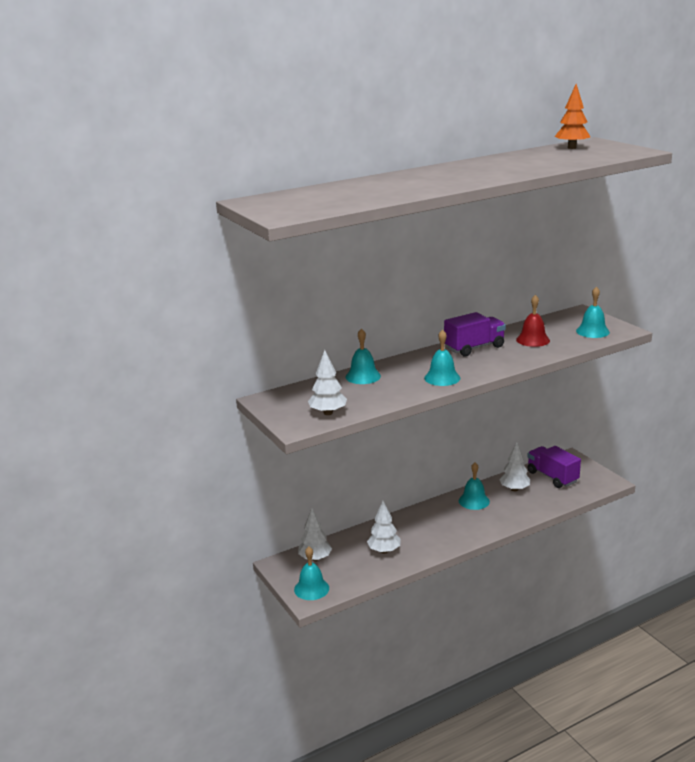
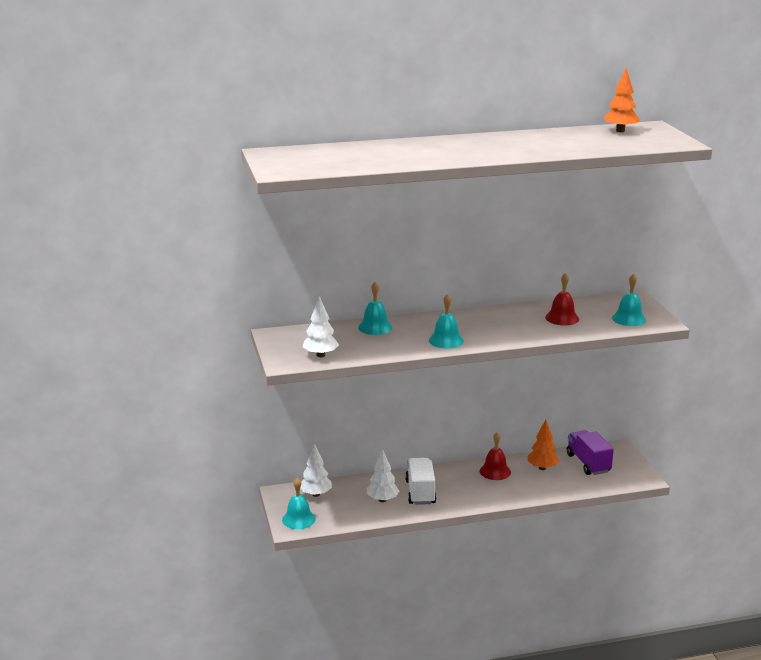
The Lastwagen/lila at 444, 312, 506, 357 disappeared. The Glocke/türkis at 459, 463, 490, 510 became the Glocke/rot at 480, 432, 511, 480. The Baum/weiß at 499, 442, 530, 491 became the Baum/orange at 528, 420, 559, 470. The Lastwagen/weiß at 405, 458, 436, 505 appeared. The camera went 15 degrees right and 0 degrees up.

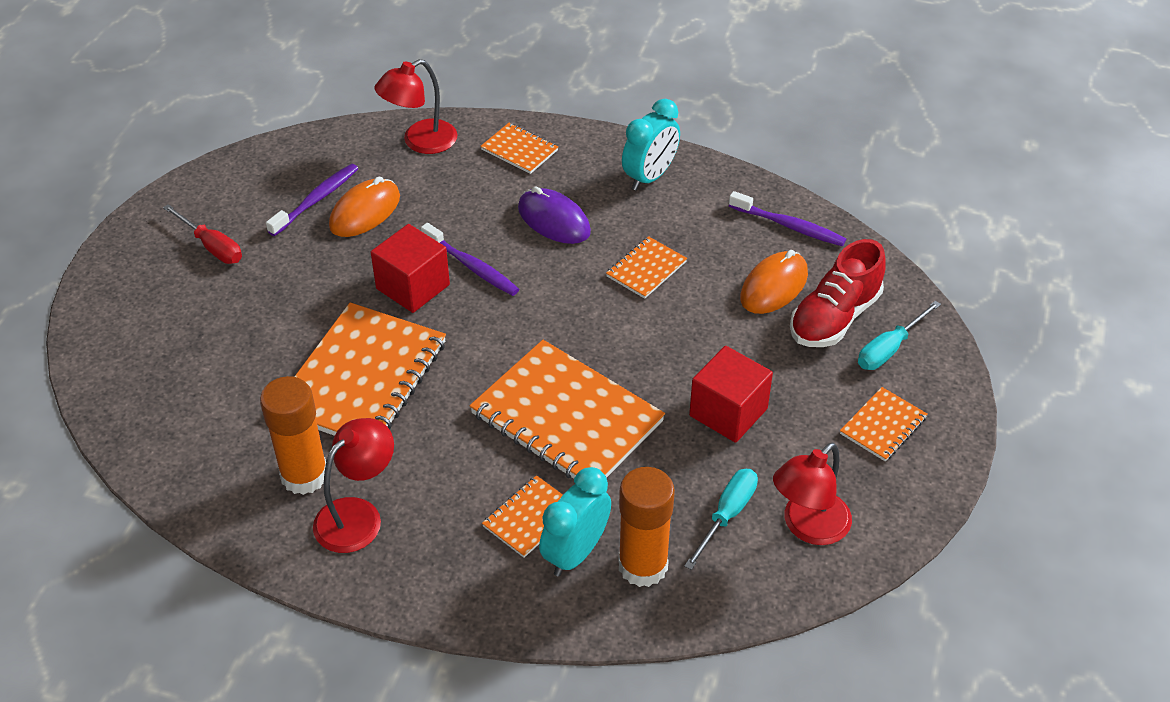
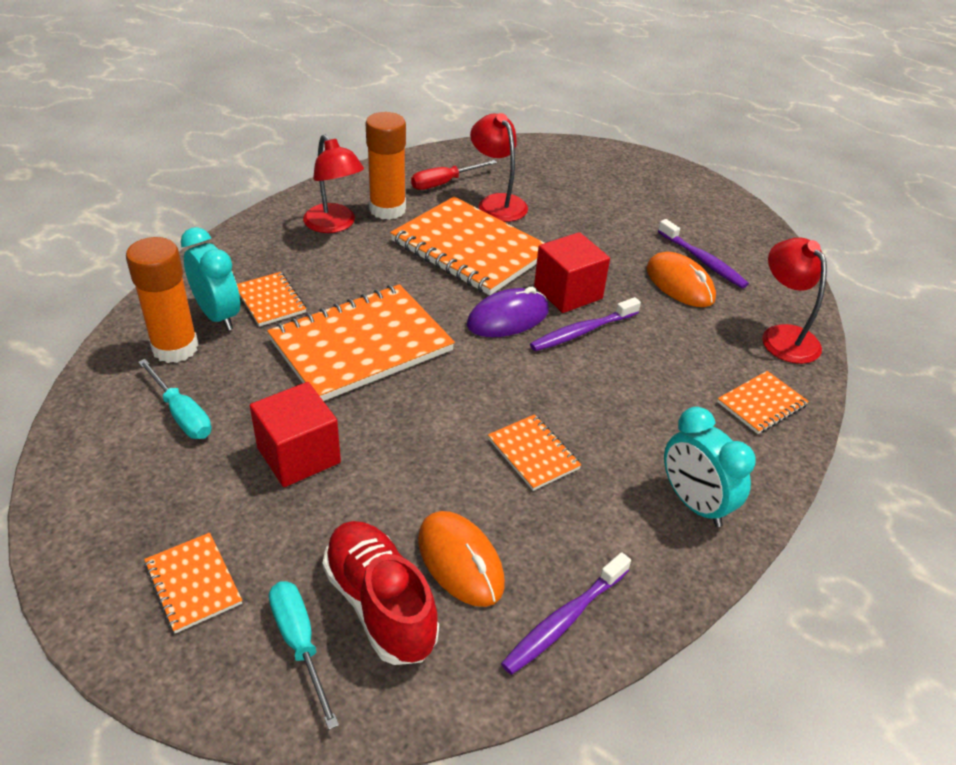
The Schraubenzieher/rot moved from 163, 204, 242, 264 to 411, 160, 497, 190. The Computermaus/lila moved from 518, 186, 591, 244 to 467, 287, 549, 337. The Lampe/rot moved from 773, 442, 852, 545 to 470, 113, 528, 222. The camera went 105 degrees right and 5 degrees down.

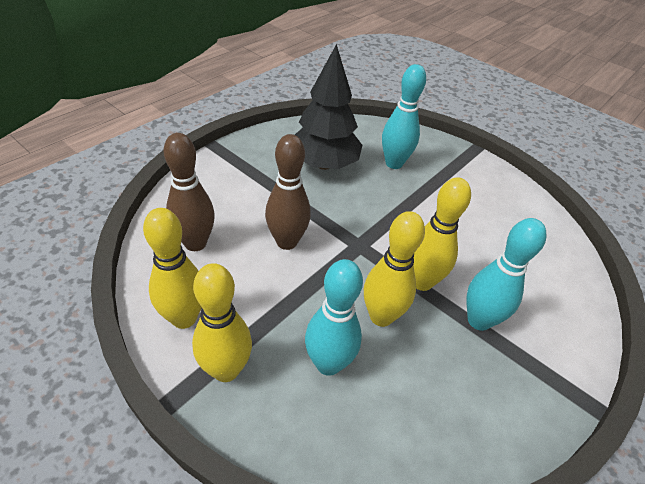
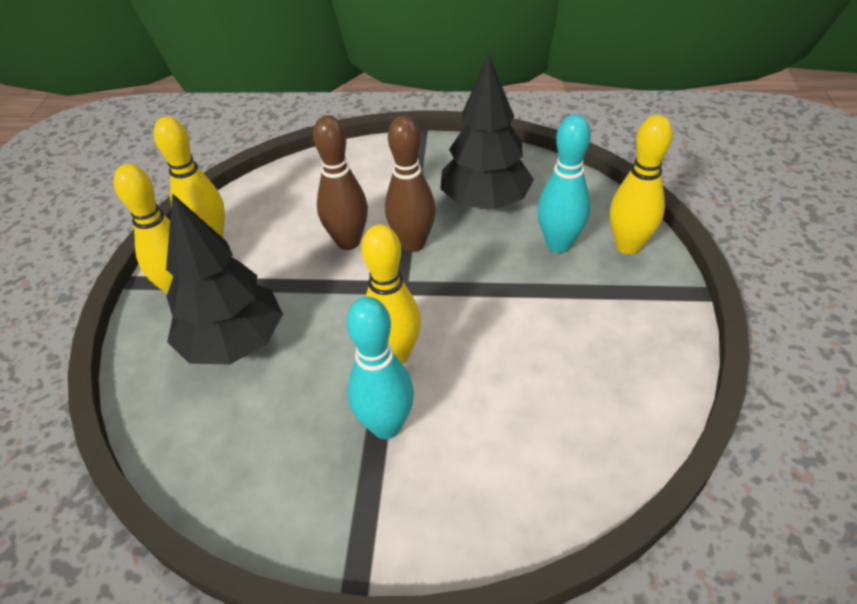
The Bowlingkegel/braun moved from 164, 133, 215, 251 to 385, 116, 436, 252. The Bowlingkegel/türkis at 305, 259, 363, 376 was replaced by the Baum/schwarz at 166, 193, 283, 365. The Bowlingkegel/gelb moved from 364, 211, 425, 327 to 610, 115, 673, 255. The camera went 60 degrees right and 0 degrees up.

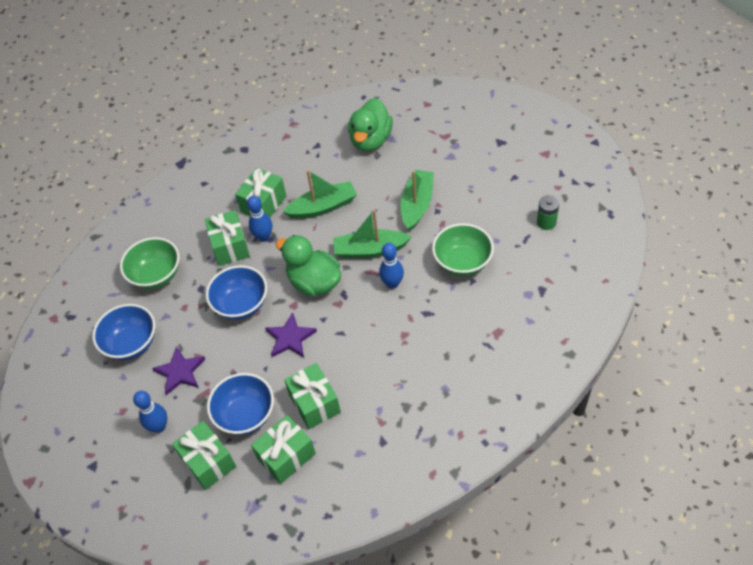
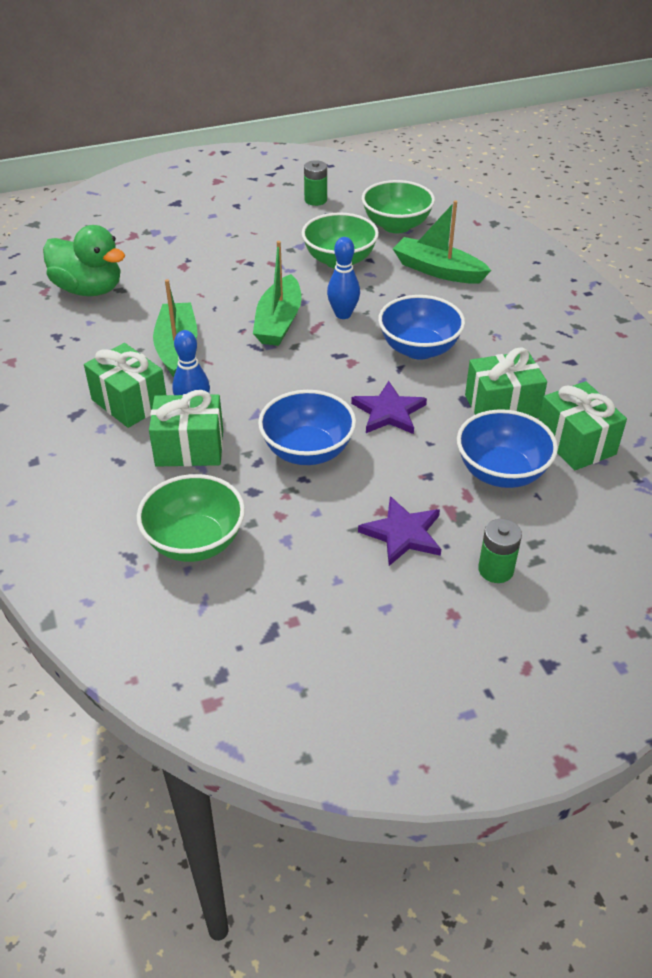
The Schüssel/blau moved from 92, 304, 155, 360 to 378, 295, 465, 360. The Bowlingkegel/blau at 133, 391, 167, 433 was replaced by the Batterie/grün at 478, 519, 522, 583. The Geschenk/grün at 172, 421, 236, 490 disappeared. The Ente/grün at 276, 235, 341, 297 disappeared. The Boot/grün moved from 401, 170, 434, 231 to 393, 200, 491, 284. The Schüssel/grün at 362, 180, 435, 233 appeared. The camera went 80 degrees left and 10 degrees down.

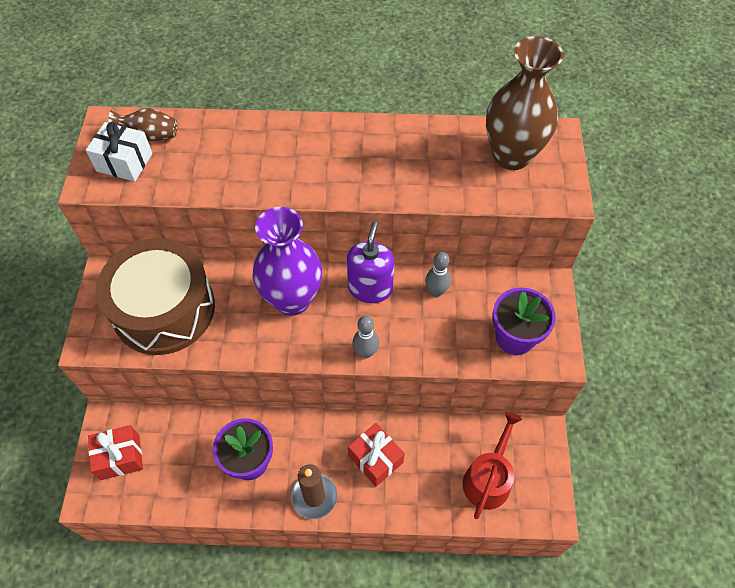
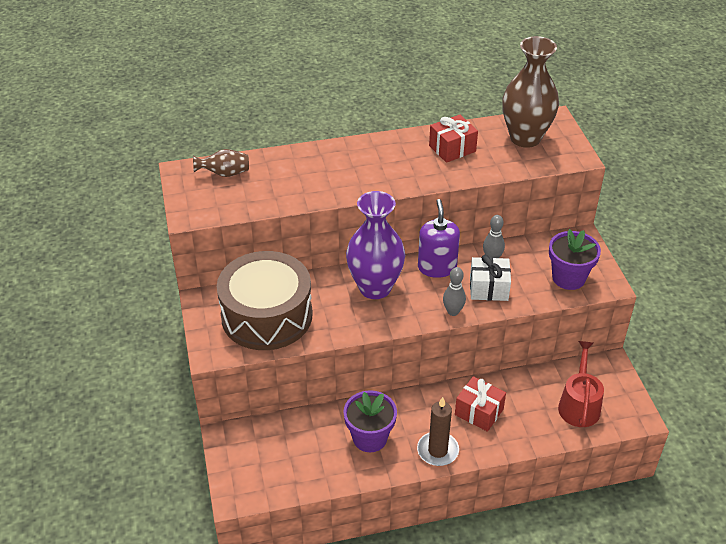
The Geschenk/weiß moved from 86, 122, 153, 182 to 470, 255, 511, 301. The Geschenk/rot moved from 88, 425, 143, 480 to 429, 115, 478, 163. The camera went 15 degrees left and 15 degrees down.

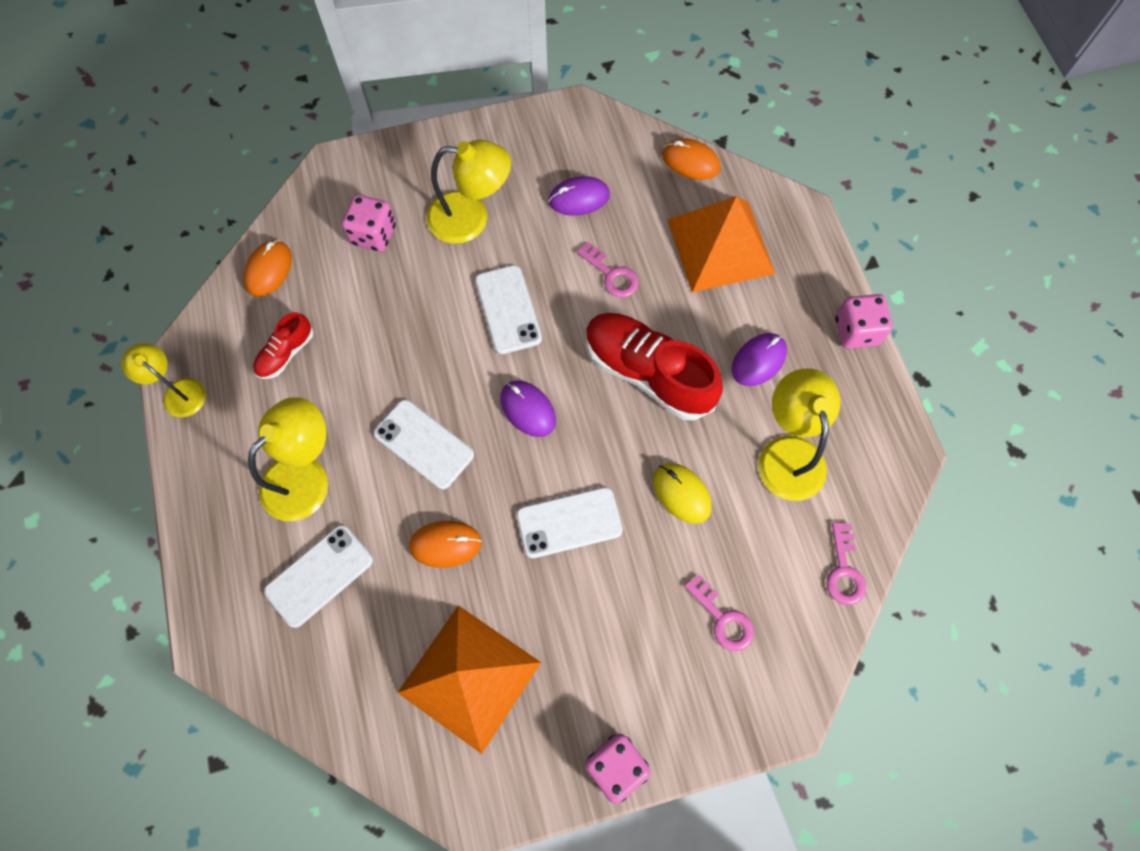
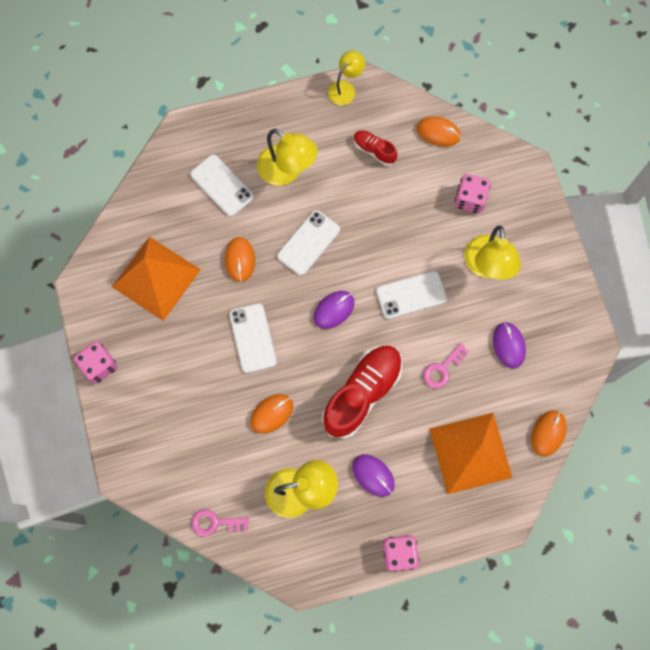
The Computermaus/gelb at 653, 463, 712, 524 became the Computermaus/orange at 250, 394, 293, 434. The Schlüssel/rosa at 684, 574, 754, 651 disappeared. The camera went 90 degrees right and 5 degrees up.

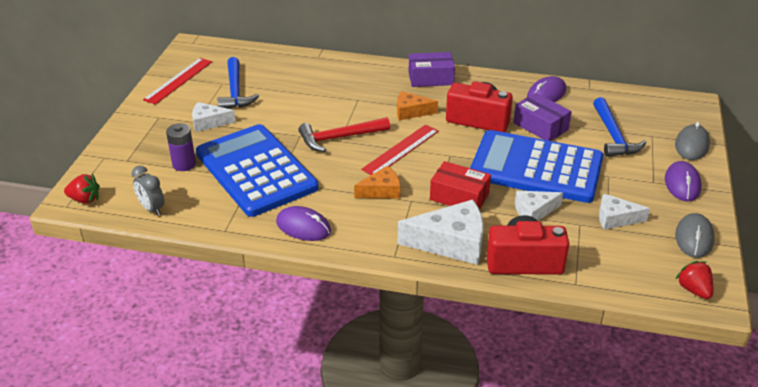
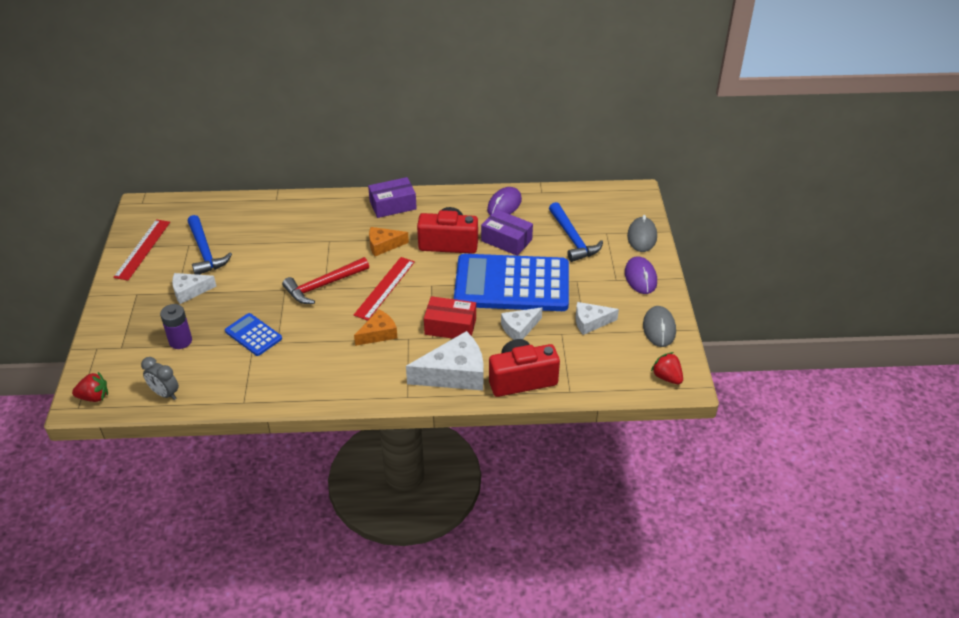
The Taschenrechner/blau at 196, 124, 319, 217 changed to 0.44 times the size. The Computermaus/lila at 276, 206, 331, 241 disappeared. The camera went 15 degrees left and 5 degrees up.

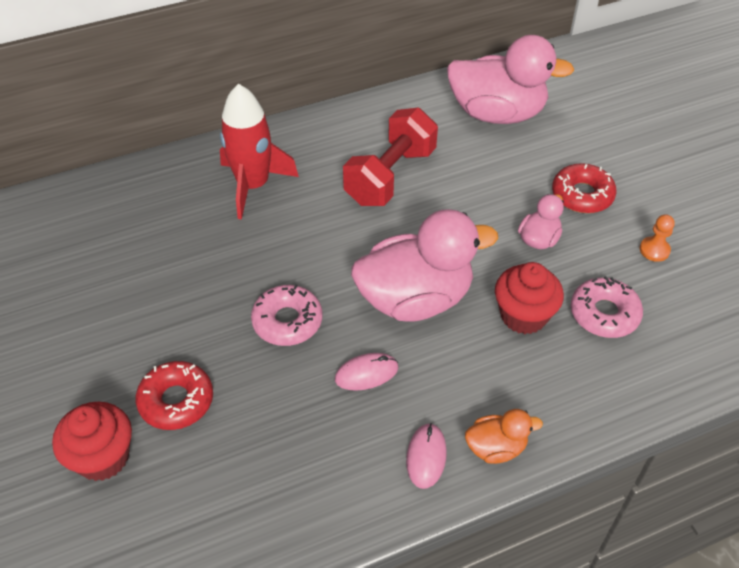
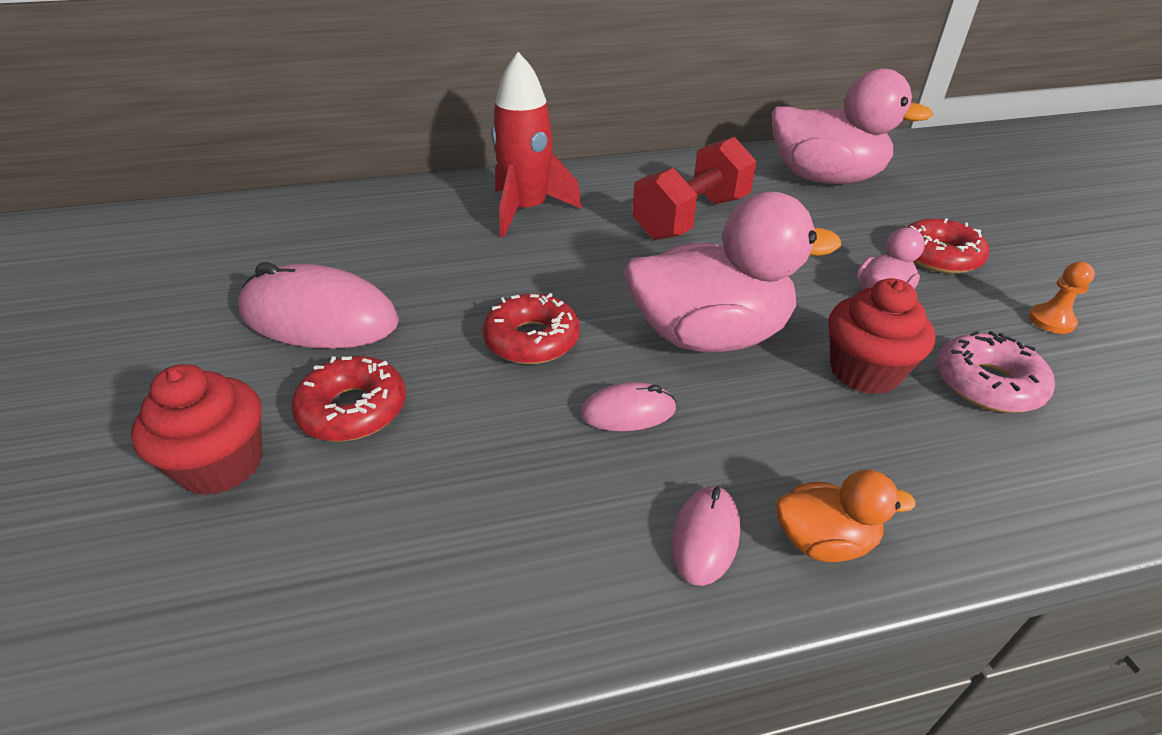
The Donut/rosa at 251, 284, 322, 346 became the Donut/rot at 482, 293, 580, 364. The Computermaus/rosa at 238, 262, 399, 349 appeared. The camera went 10 degrees right and 10 degrees down.

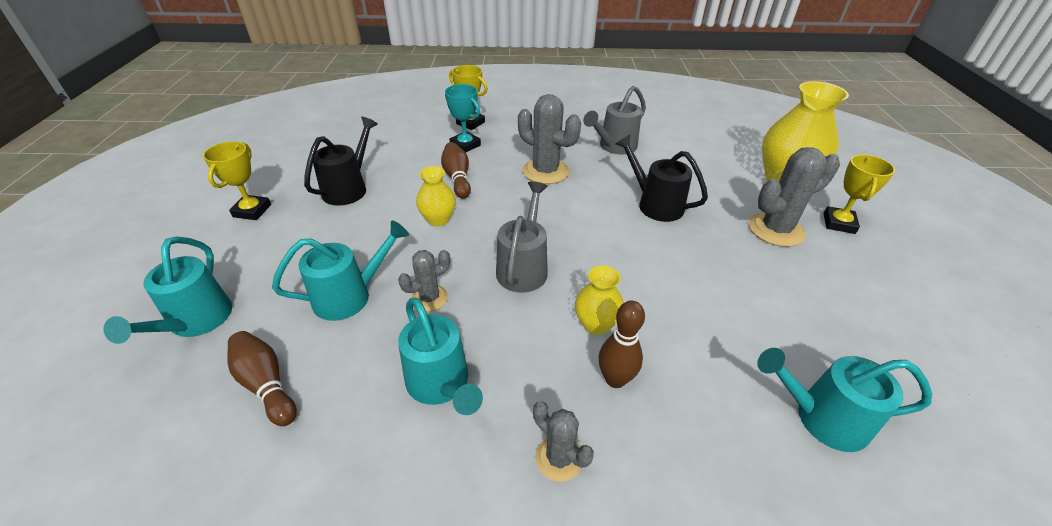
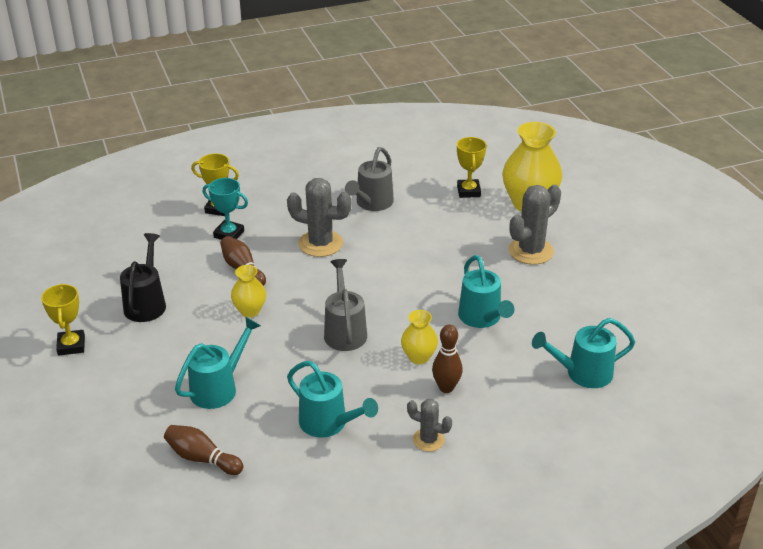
The Gießkanne/türkis moved from 103, 236, 232, 344 to 458, 255, 515, 328. The Kaktus/grau at 398, 250, 450, 312 disappeared. The Gießkanne/schwarz at 616, 134, 708, 222 disappeared. The Pokal/gelb moved from 823, 154, 895, 234 to 457, 137, 487, 198. The camera went 20 degrees left and 5 degrees down.

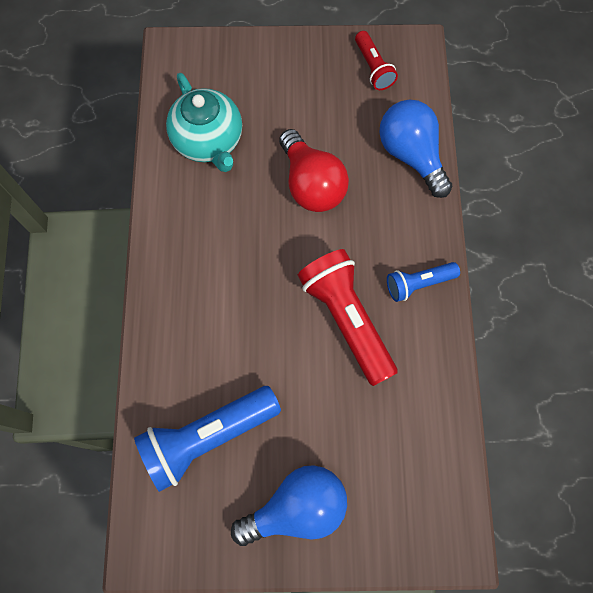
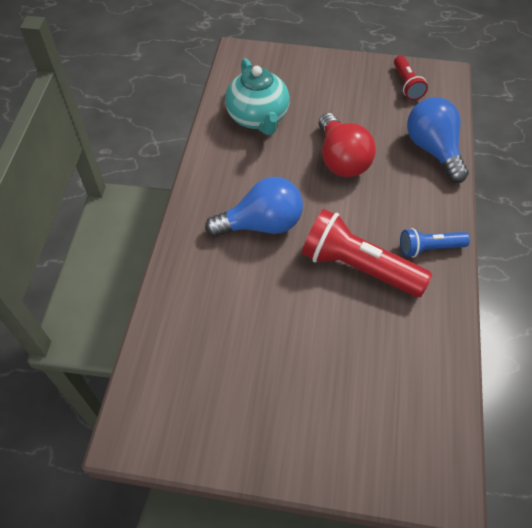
The Taschenlampe/blau at 134, 386, 281, 492 disappeared. The Glühbirne/blau moved from 231, 465, 347, 546 to 205, 177, 303, 237. The Taschenlampe/rot at 298, 249, 398, 386 turned 45 degrees counterclockwise. The camera went 10 degrees right and 15 degrees down.

